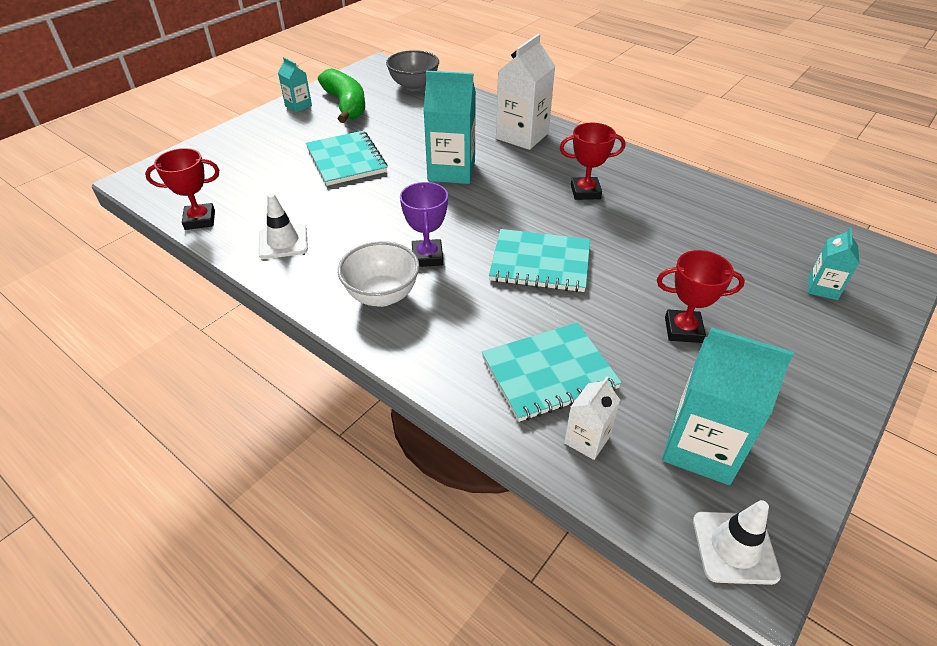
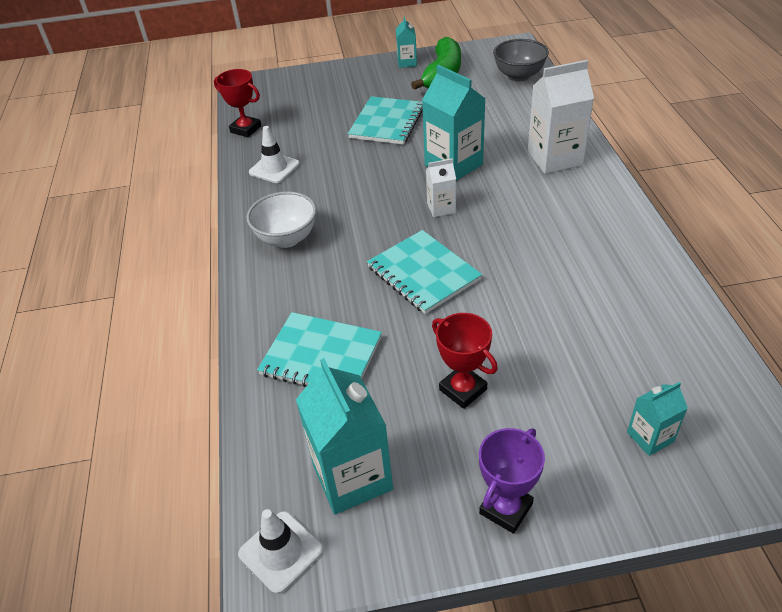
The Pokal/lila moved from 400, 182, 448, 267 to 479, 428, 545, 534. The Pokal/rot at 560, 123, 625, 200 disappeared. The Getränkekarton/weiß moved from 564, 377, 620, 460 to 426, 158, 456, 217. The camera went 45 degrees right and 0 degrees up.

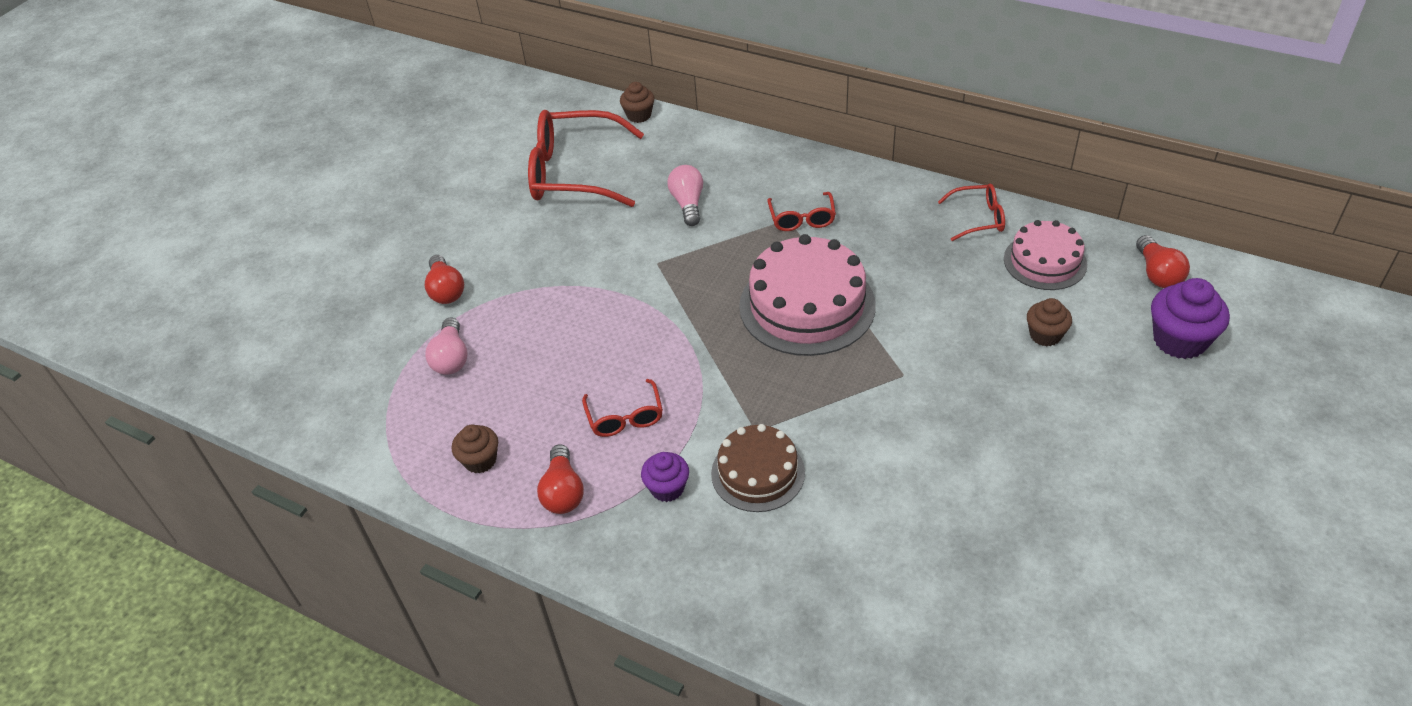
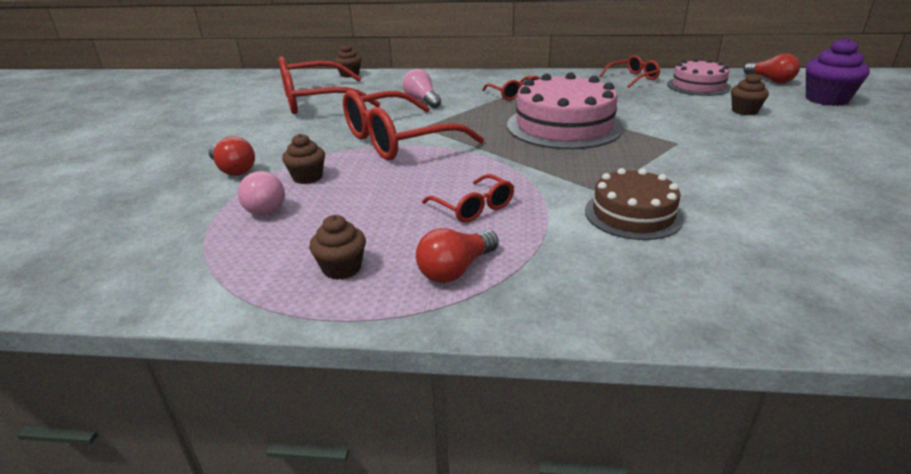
The Glühbirne/rot at 537, 444, 584, 514 turned 75 degrees clockwise. The Muffin/lila at 641, 452, 689, 502 disappeared. The Muffin/braun at 282, 134, 325, 184 appeared. The Brille/rot at 343, 90, 484, 160 appeared. The camera went 25 degrees left and 15 degrees down.

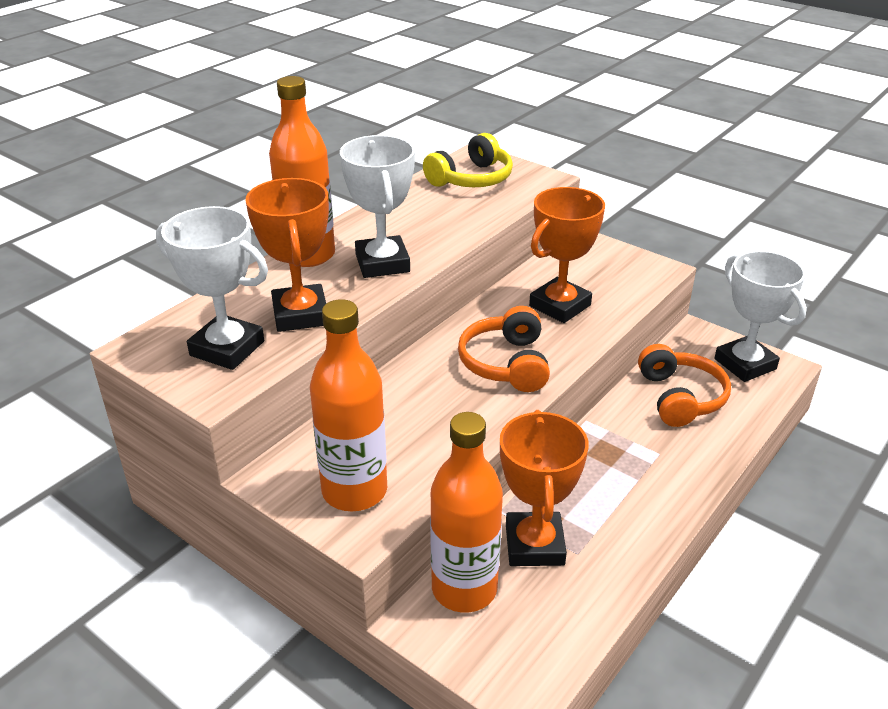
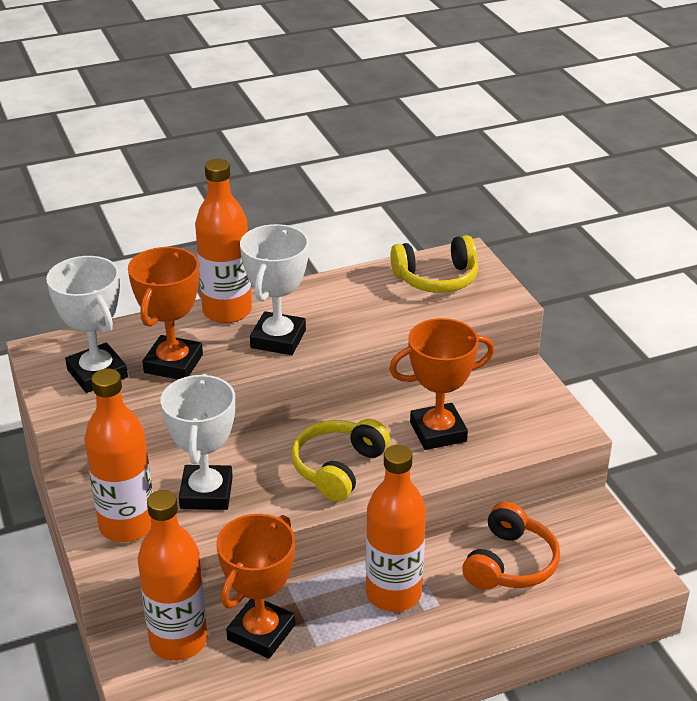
The Kopfhörer/orange at 458, 306, 550, 392 became the Kopfhörer/gelb at 291, 419, 390, 501. The Pokal/weiß moved from 714, 251, 807, 382 to 160, 374, 235, 510. The Flasche/orange at 366, 445, 426, 612 appeared. The camera went 30 degrees right and 0 degrees up.

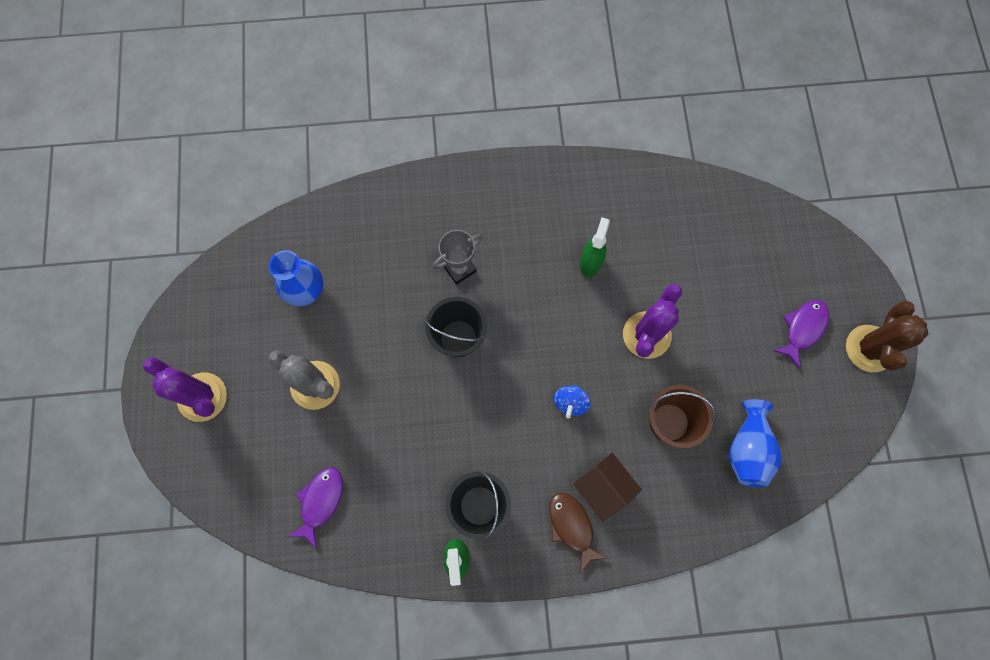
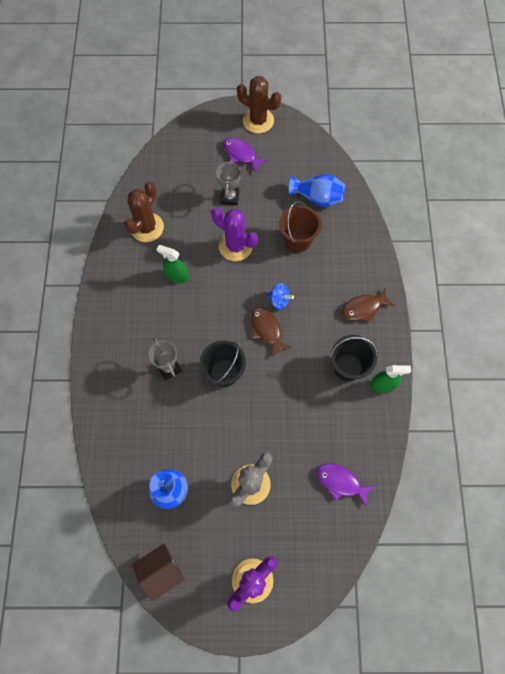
The Haus/braun moved from 573, 453, 642, 522 to 132, 543, 185, 601. The Kaktus/braun at 124, 181, 164, 242 appeared. The Pokal/grau at 216, 160, 241, 205 appeared. The Fisch/braun at 251, 307, 292, 358 appeared. The camera went 85 degrees left and 5 degrees down.

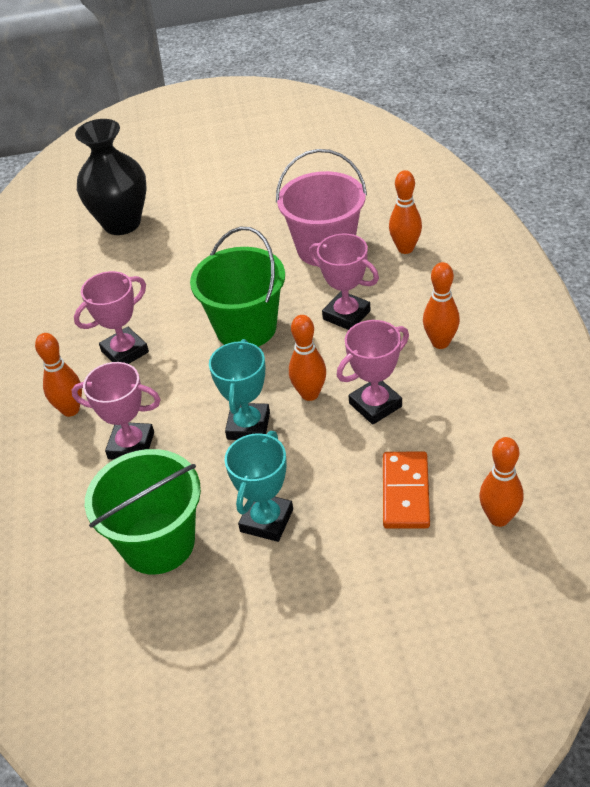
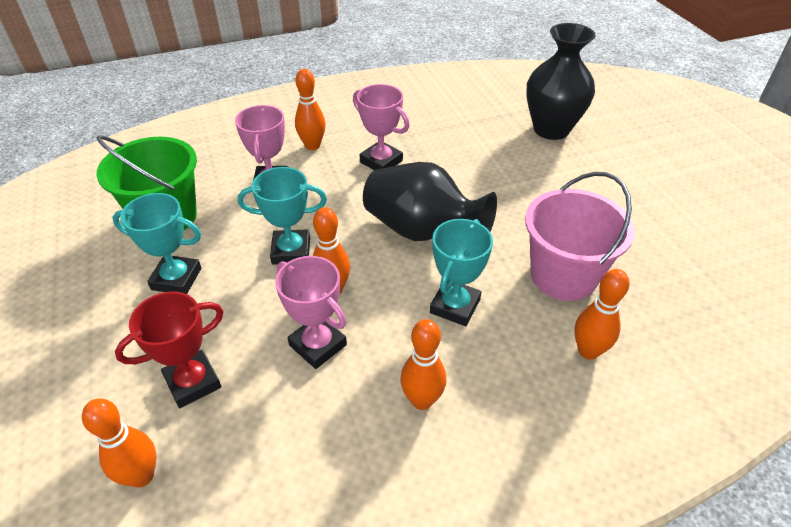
The Eimer/grün at 190, 227, 285, 347 was replaced by the Vase/schwarz at 363, 162, 497, 241. The Pokal/rosa at 309, 233, 379, 330 became the Pokal/türkis at 430, 219, 493, 326. The Dominostein/orange at 383, 451, 430, 529 was replaced by the Pokal/rot at 115, 292, 224, 408. The camera went 75 degrees right and 0 degrees up.

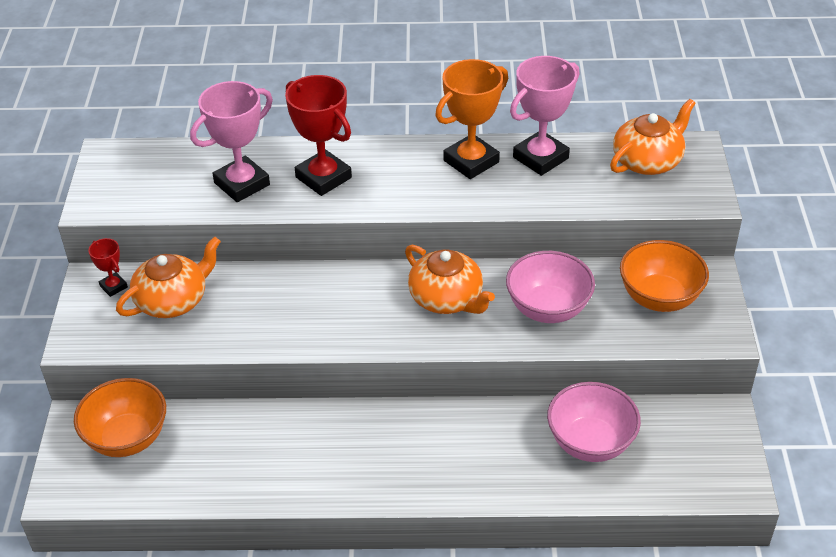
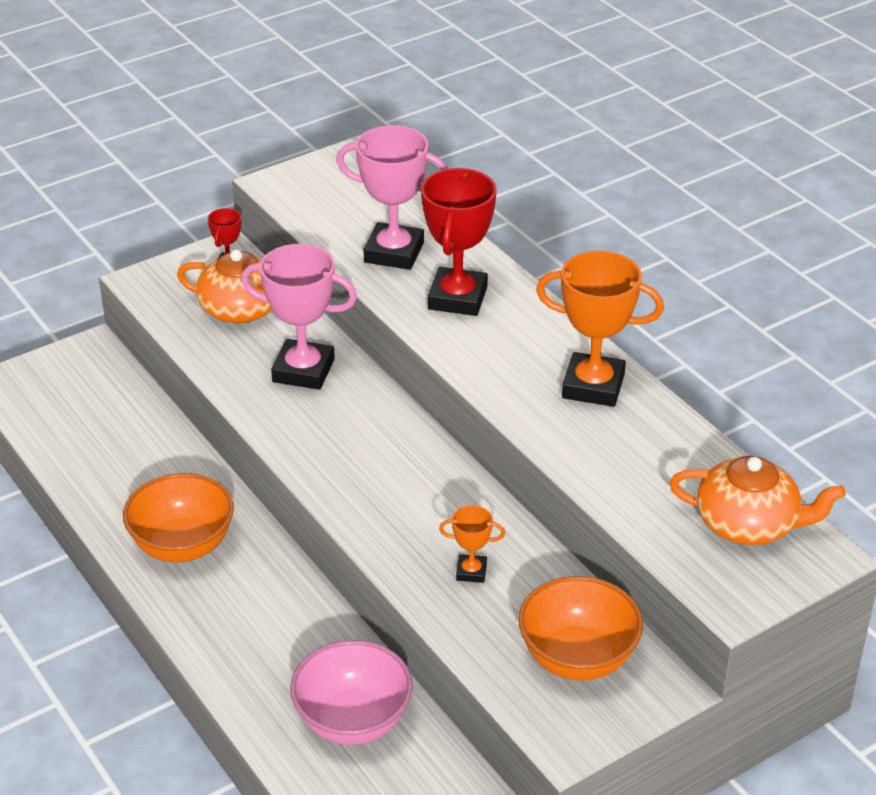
The Schüssel/orange moved from 74, 378, 166, 457 to 123, 473, 234, 563. The Teekanne/orange at 405, 245, 495, 314 disappeared. The Schüssel/rosa at 506, 251, 595, 323 was replaced by the Pokal/orange at 439, 506, 505, 583. The Pokal/rosa moved from 510, 56, 580, 176 to 241, 244, 357, 390. The camera went 55 degrees right and 5 degrees down.

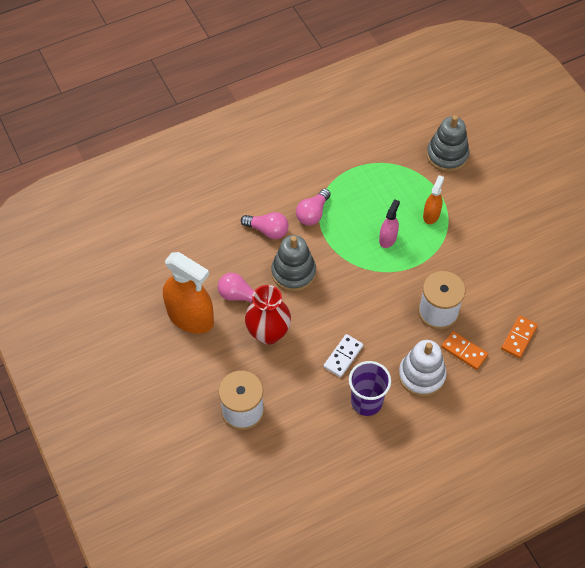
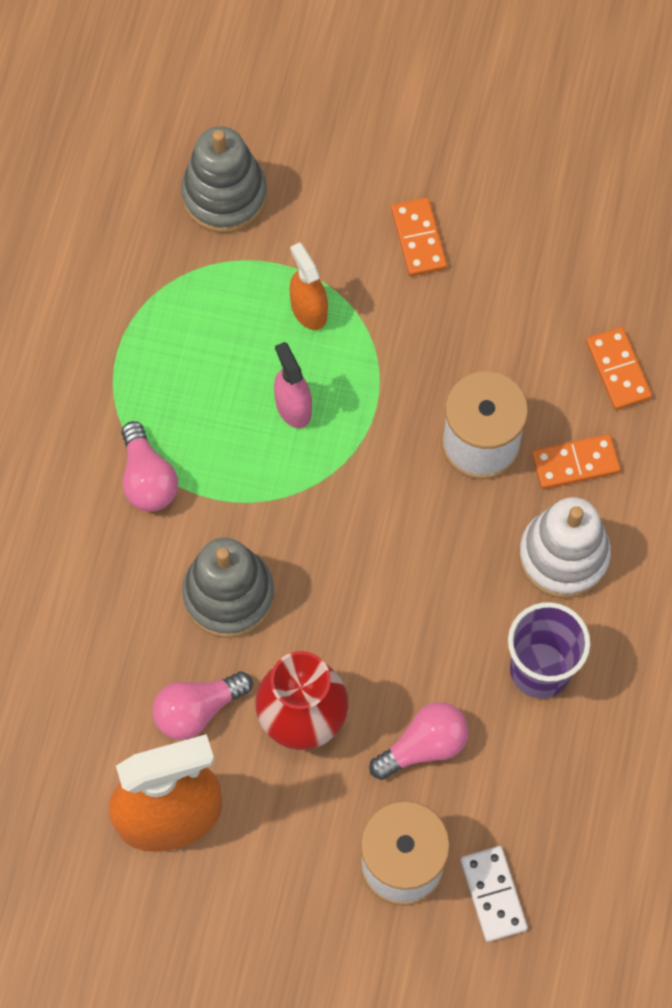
The Glühbirne/rosa moved from 241, 212, 289, 239 to 369, 702, 469, 780. The Dominostein/weiß moved from 323, 334, 363, 377 to 461, 846, 528, 942. The Dominostein/orange at 391, 198, 447, 276 appeared. The camera went 50 degrees left and 10 degrees up.

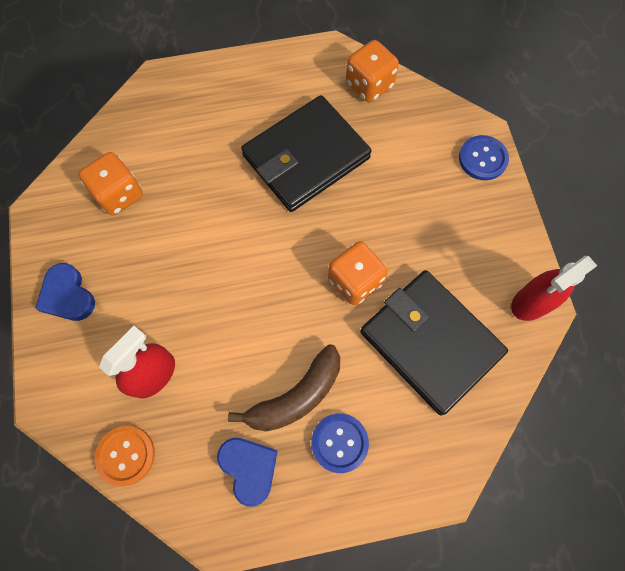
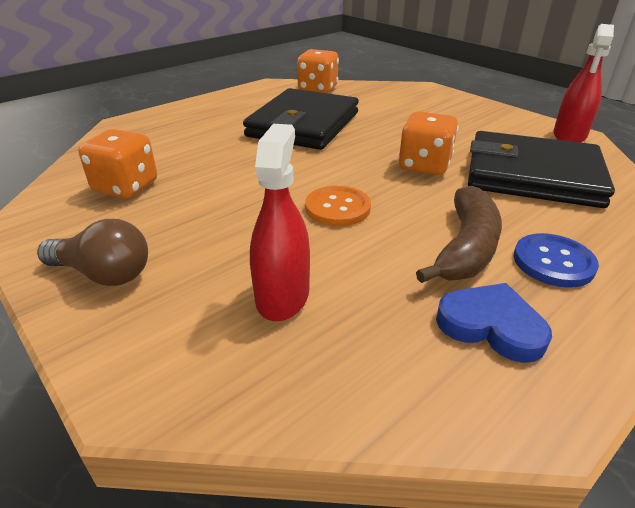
The Herz/blau at 35, 263, 95, 321 was replaced by the Glühbirne/braun at 37, 219, 148, 286. The Knopf/orange moved from 95, 426, 155, 487 to 305, 186, 371, 226. The Knopf/blau at 459, 135, 509, 180 disappeared. The camera went 30 degrees left and 35 degrees down.

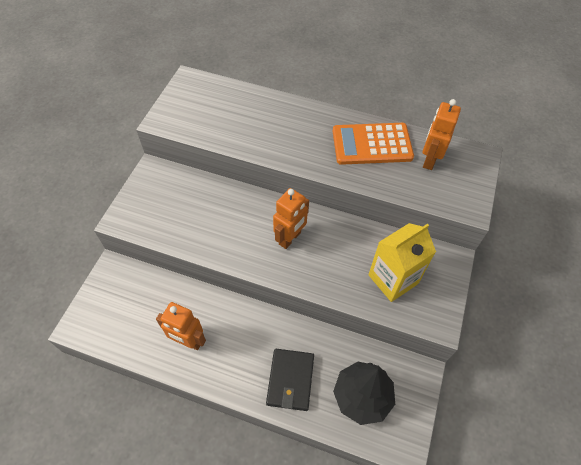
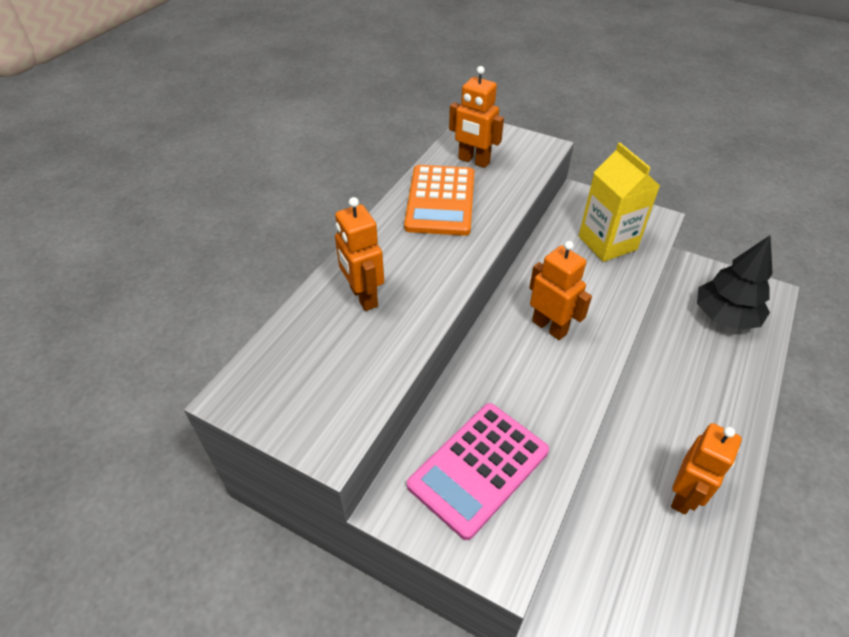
The Geldbörse/schwarz at 266, 349, 314, 411 disappeared. The Roboter/orange at 335, 197, 384, 311 appeared. The Taschenrechner/rosa at 407, 403, 549, 540 appeared. The camera went 80 degrees left and 10 degrees down.

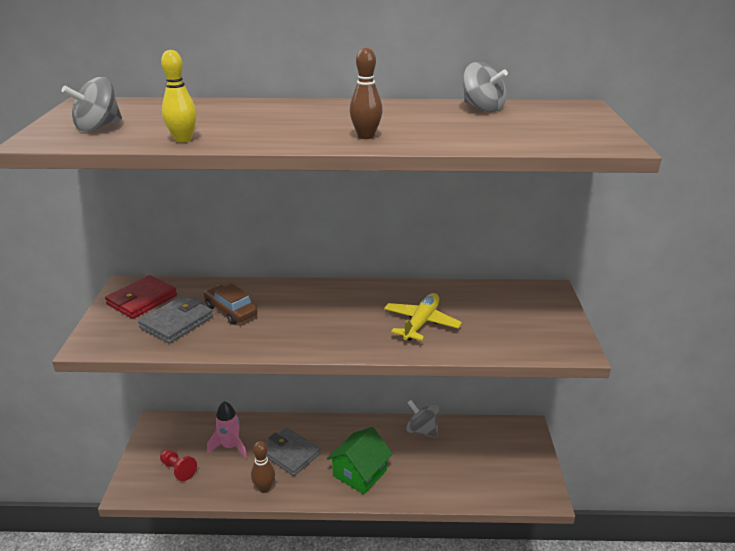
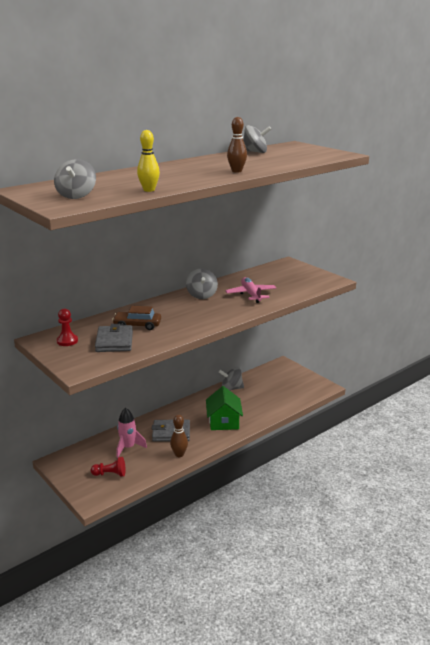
The Geldbörse/rot at 105, 275, 177, 319 was replaced by the Bauer/rot at 57, 309, 78, 346. The Flugzeug/gelb at 384, 293, 462, 341 became the Flugzeug/rosa at 225, 277, 276, 303. The Kreisel/grau at 186, 269, 218, 299 appeared. The camera went 40 degrees left and 5 degrees down.

